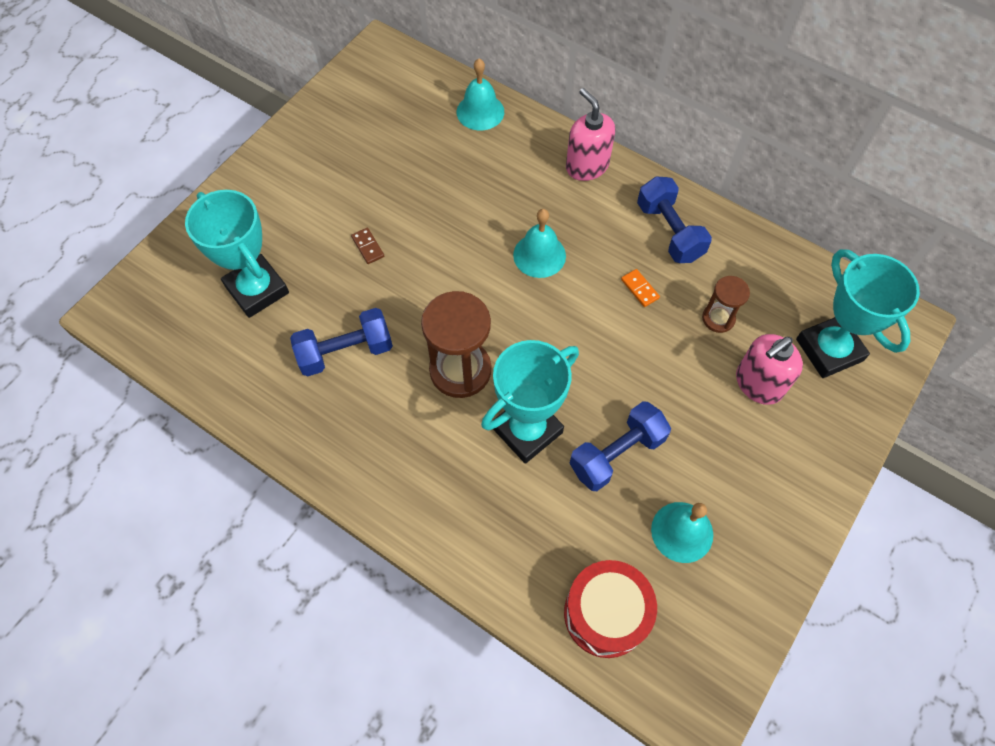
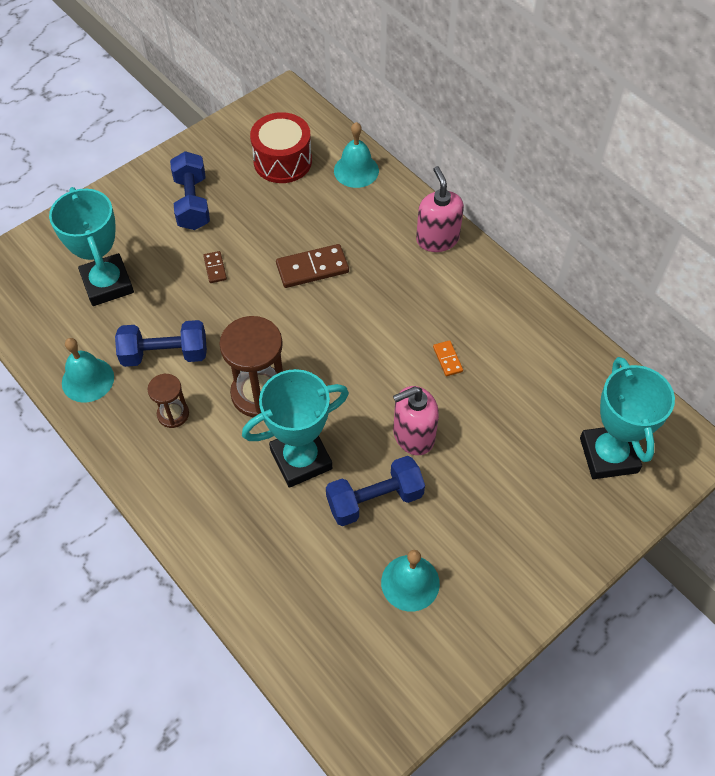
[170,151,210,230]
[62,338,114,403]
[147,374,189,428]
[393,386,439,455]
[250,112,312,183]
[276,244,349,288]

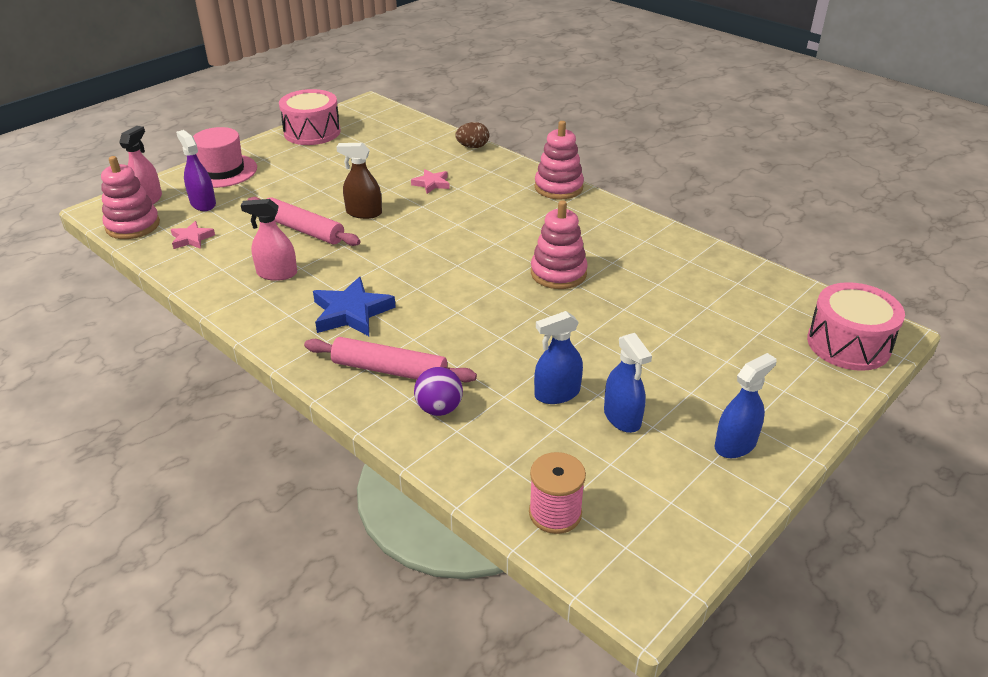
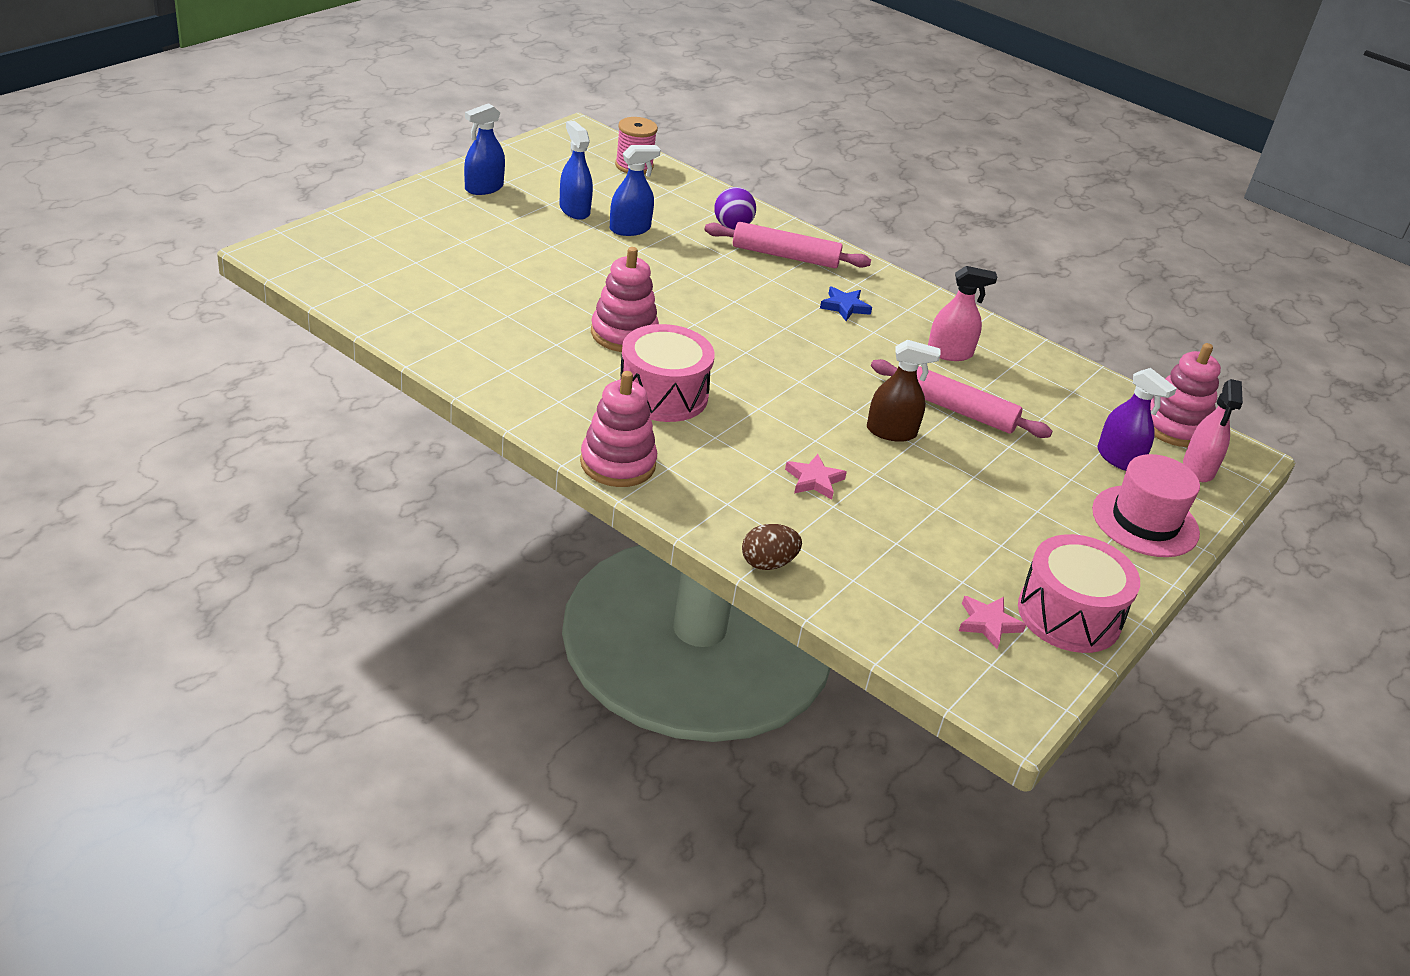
[959,596,1026,649]
[820,286,872,321]
[620,324,715,422]

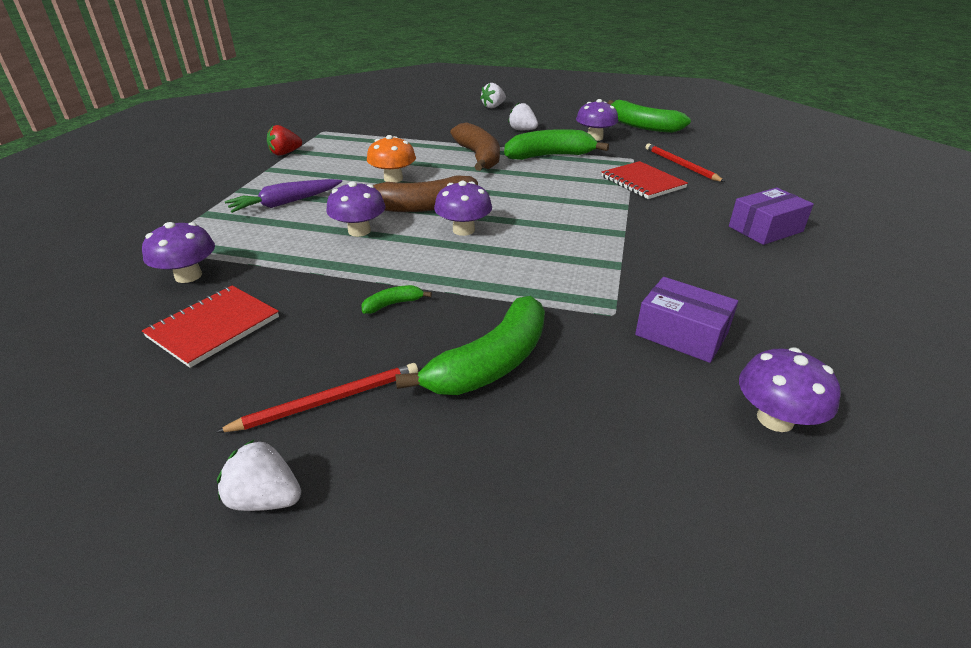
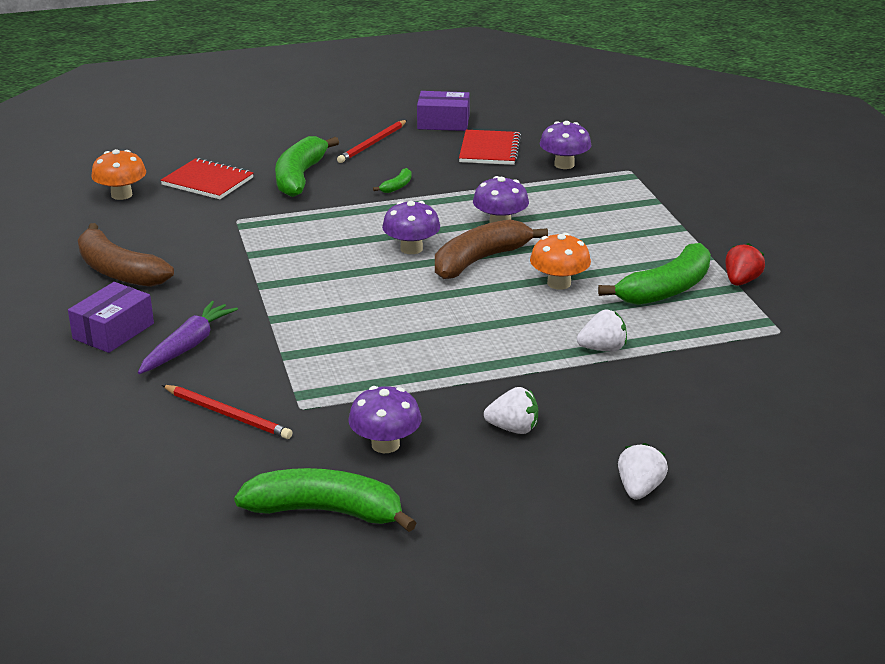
[78,223,174,287]
[598,243,711,305]
[161,158,253,199]
[138,301,238,374]
[417,91,470,131]
[91,149,146,200]
[577,310,627,352]

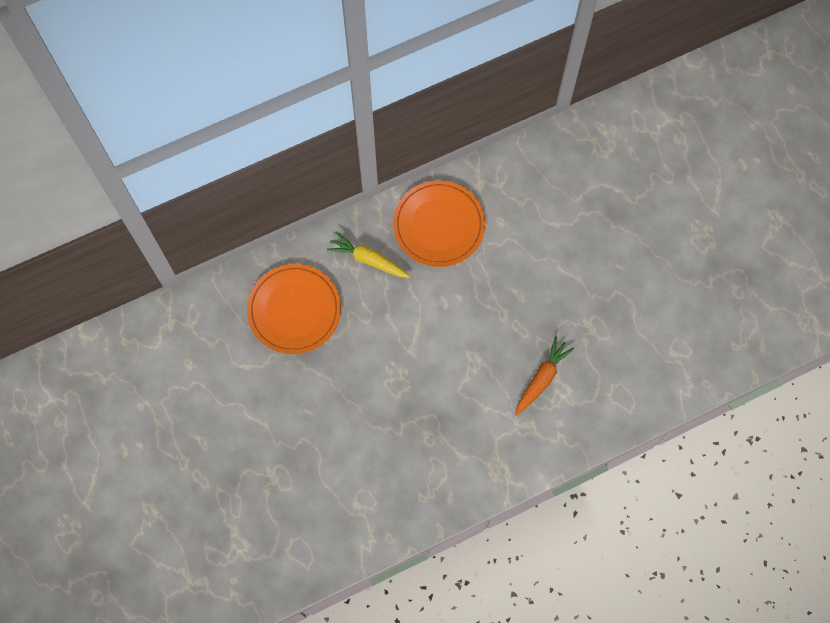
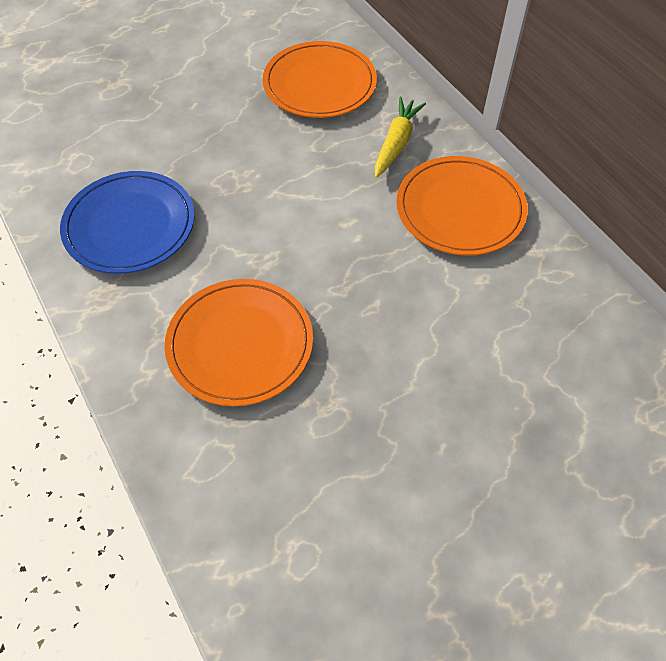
[165,279,313,406]
[60,171,195,274]

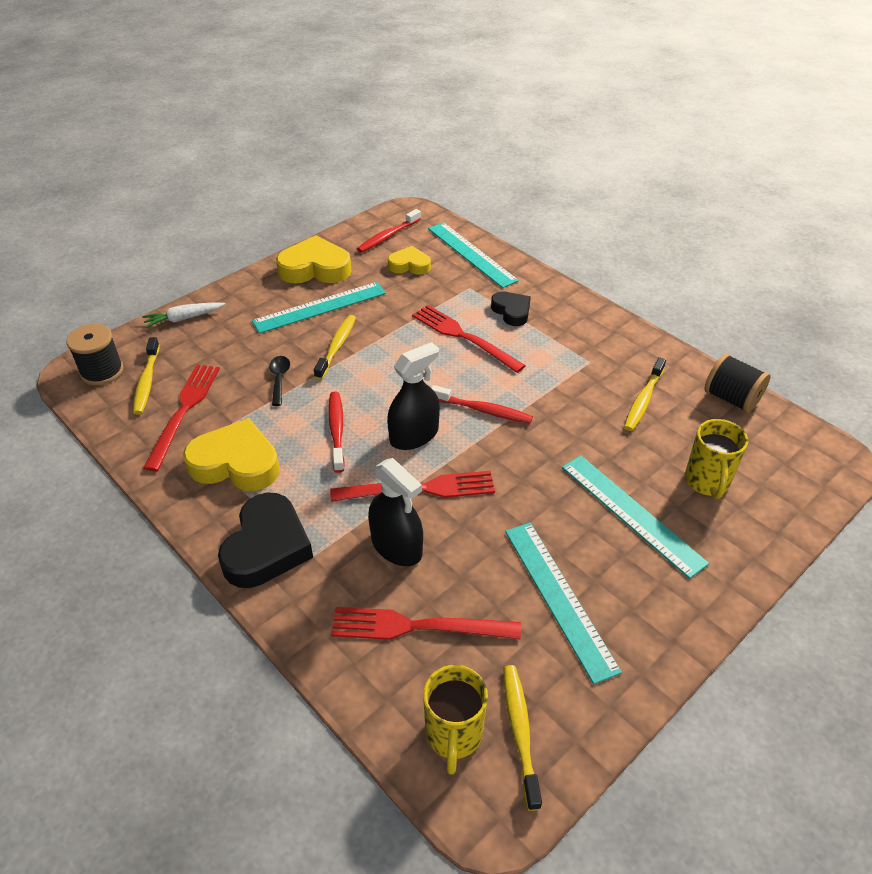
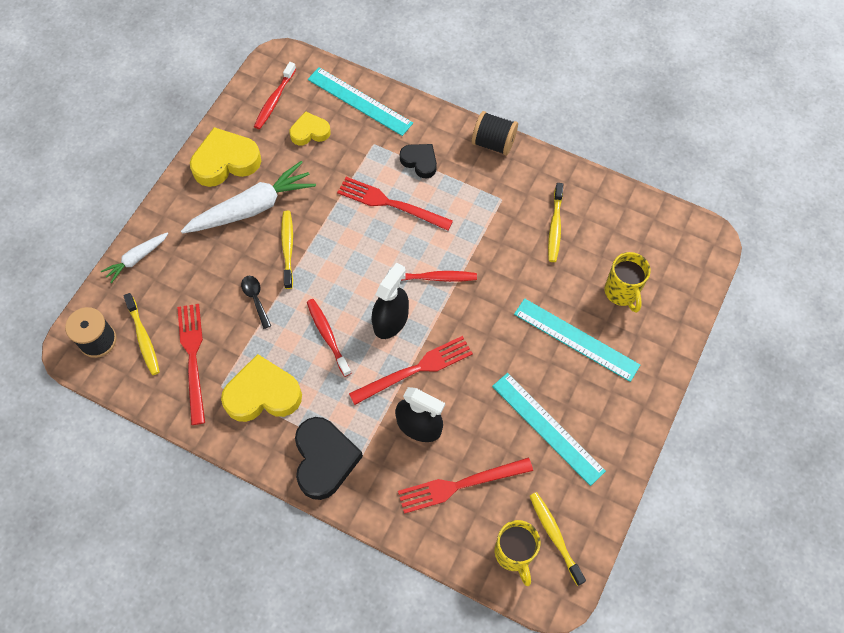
[181,161,316,233]
[472,111,518,156]

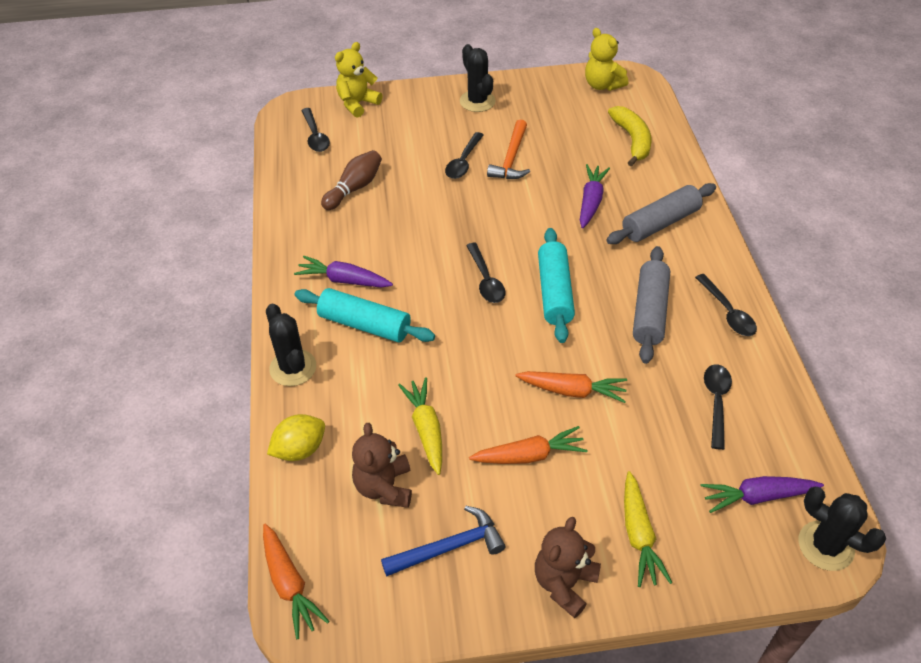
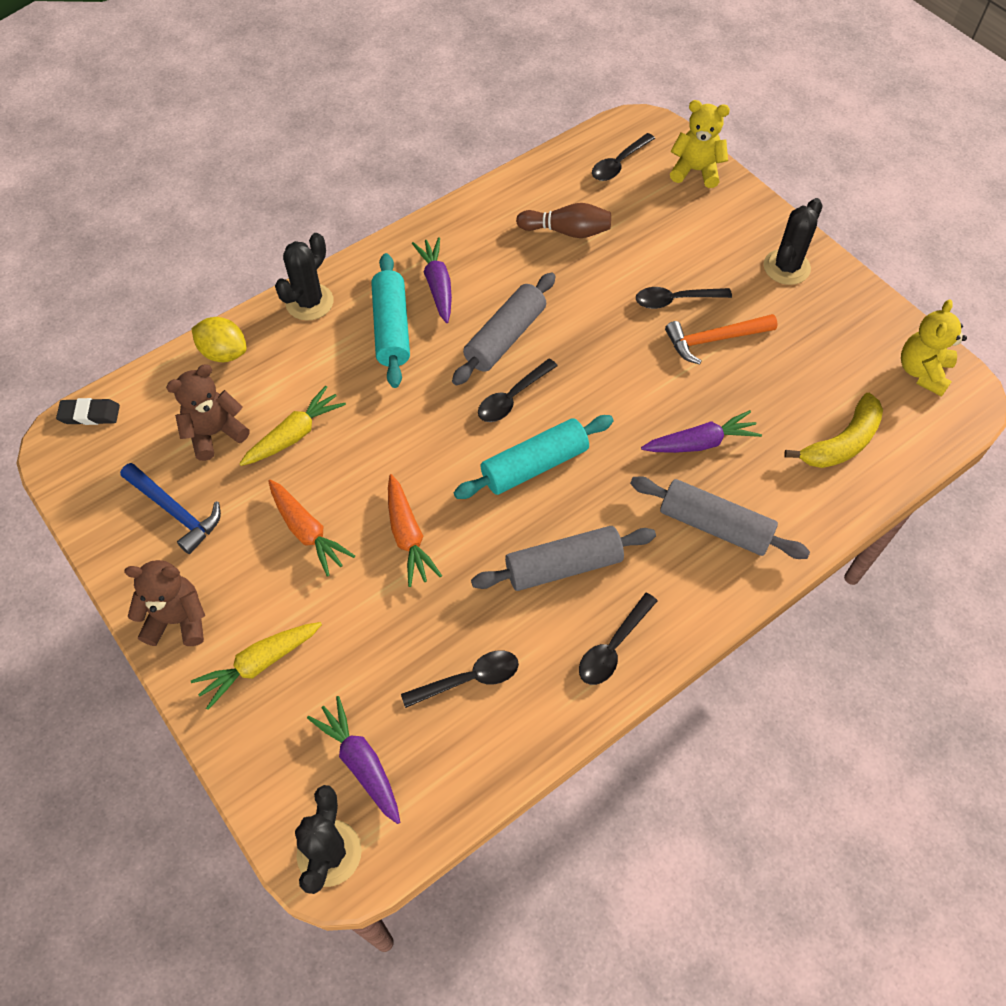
[56,398,120,425]
[452,272,556,385]

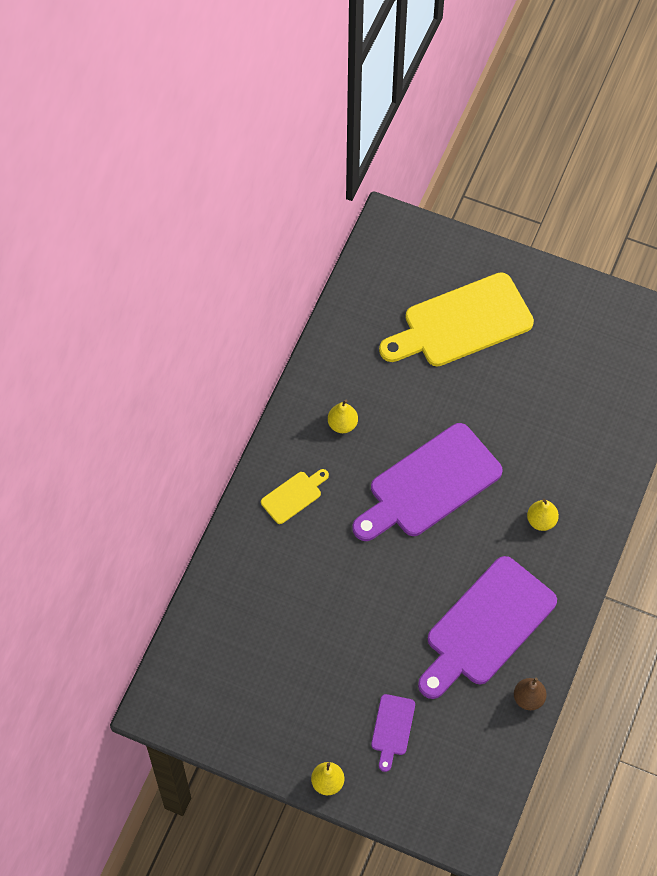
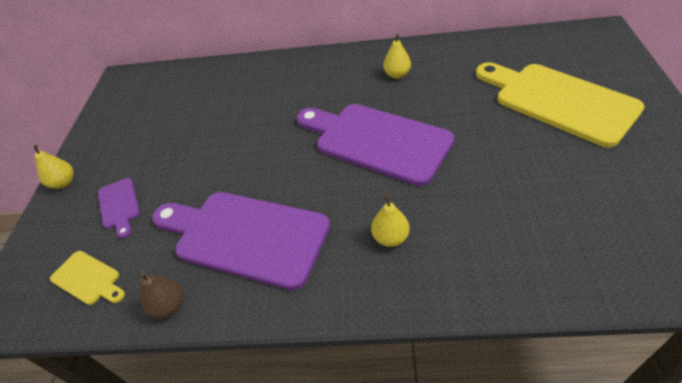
[50,251,125,305]
[98,178,140,238]

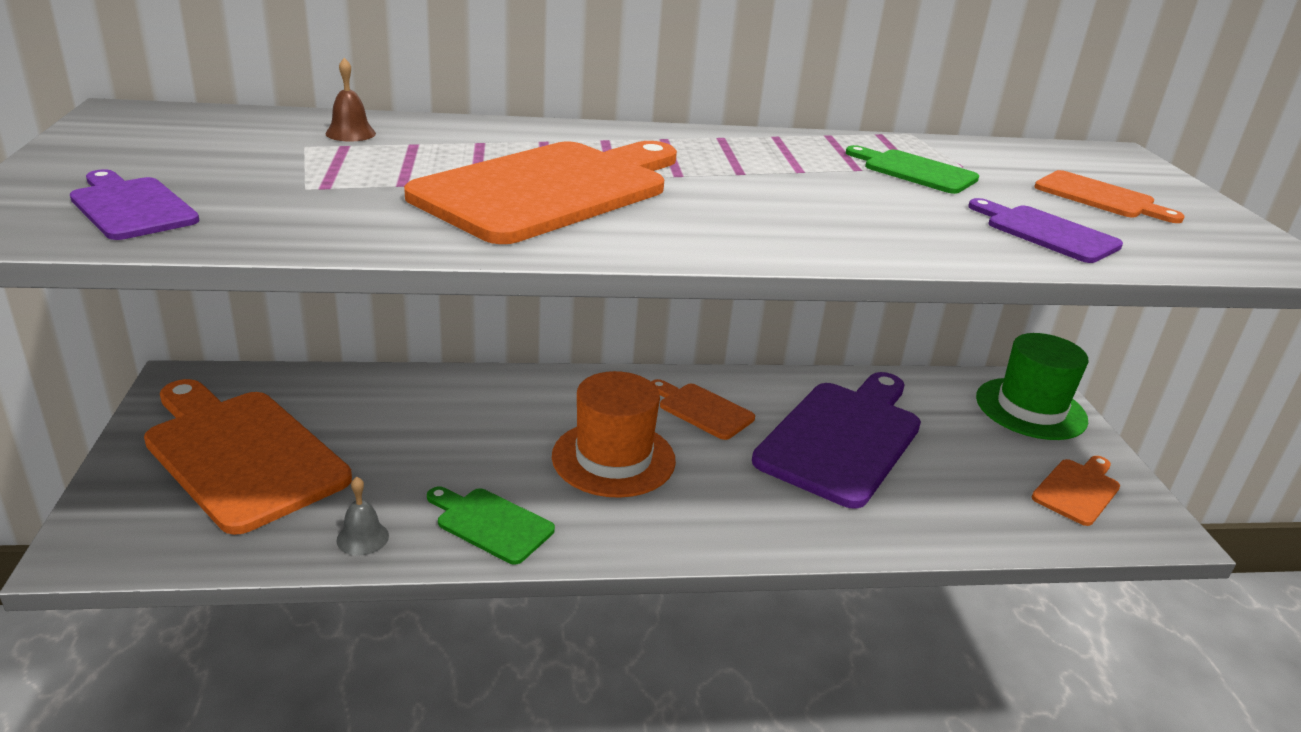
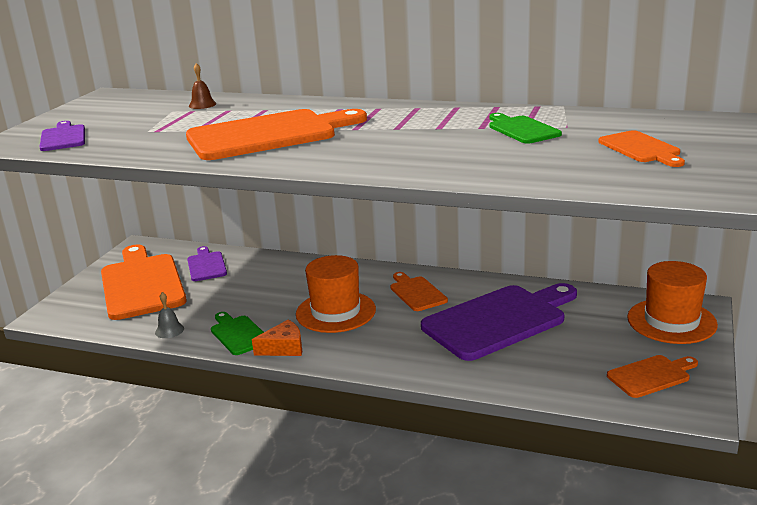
[187,246,227,281]
[627,261,718,344]
[252,320,302,356]

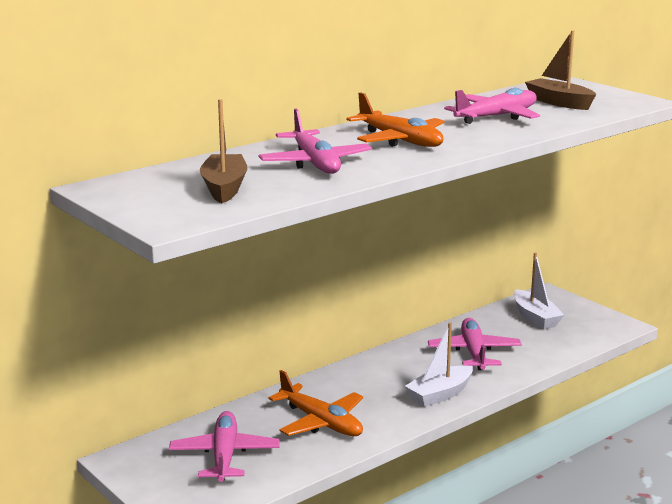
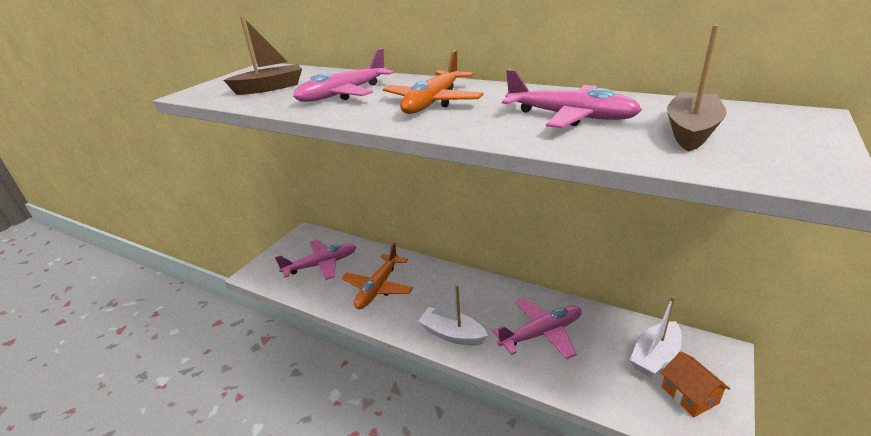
[661,351,730,417]

